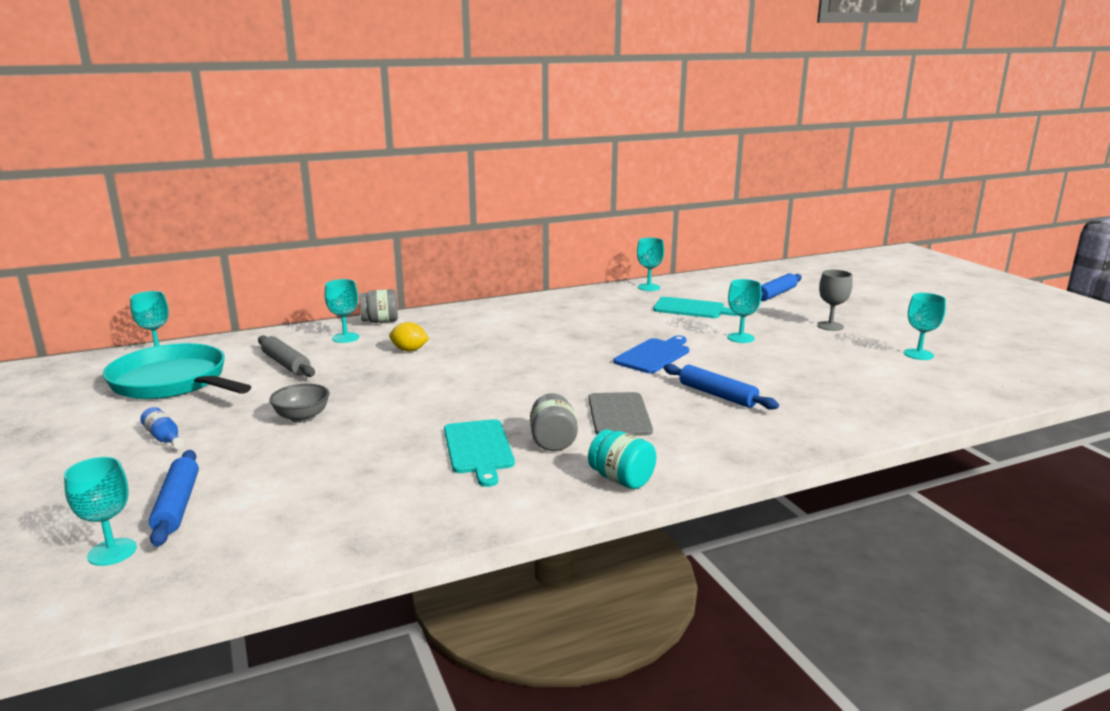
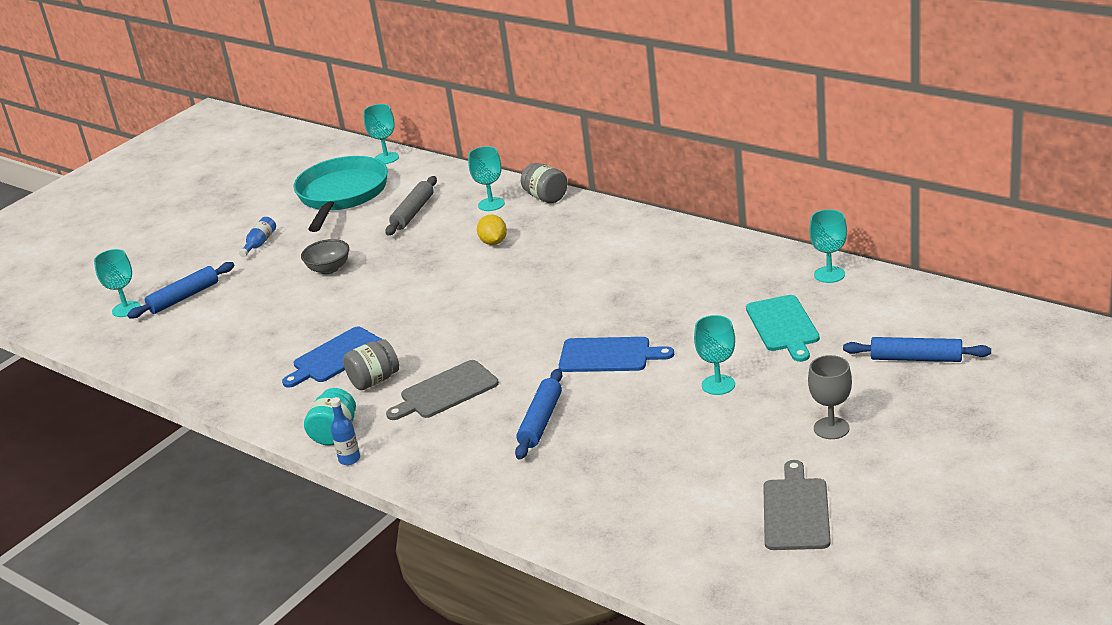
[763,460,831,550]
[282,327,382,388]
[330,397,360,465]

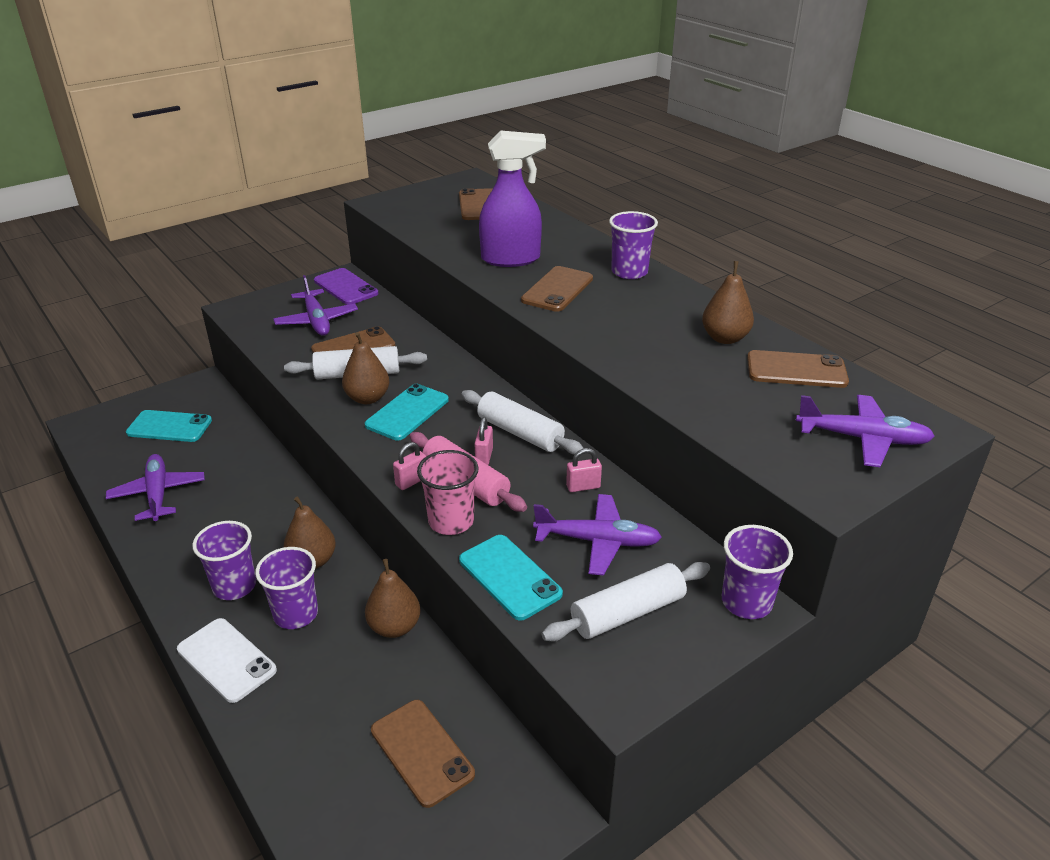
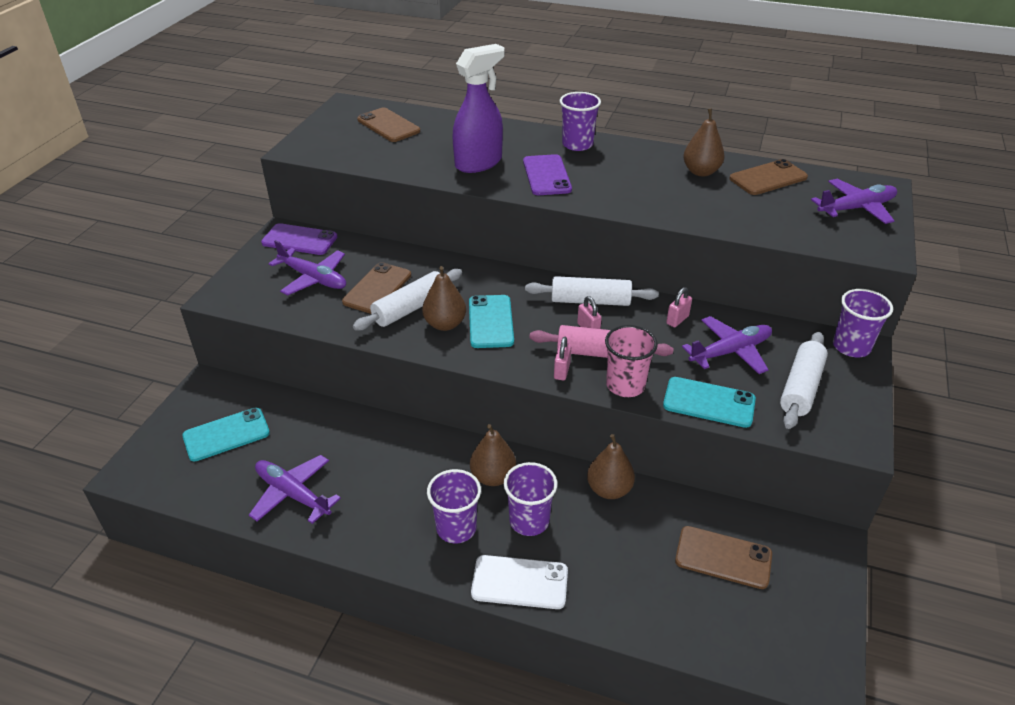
[523,154,572,195]

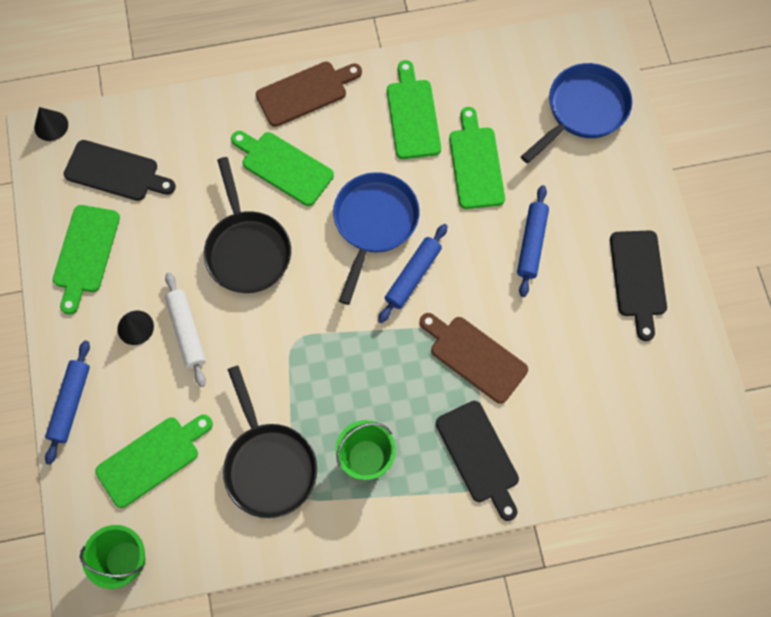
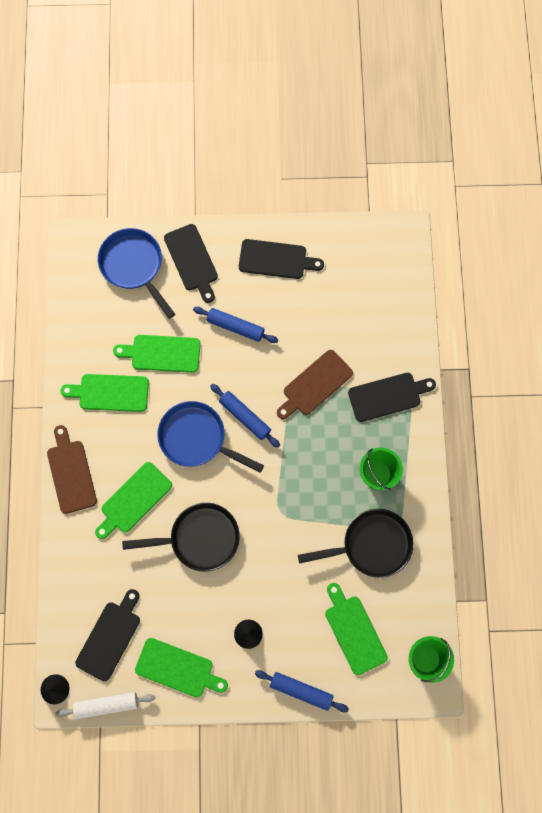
[55,692,155,719]
[164,224,218,303]

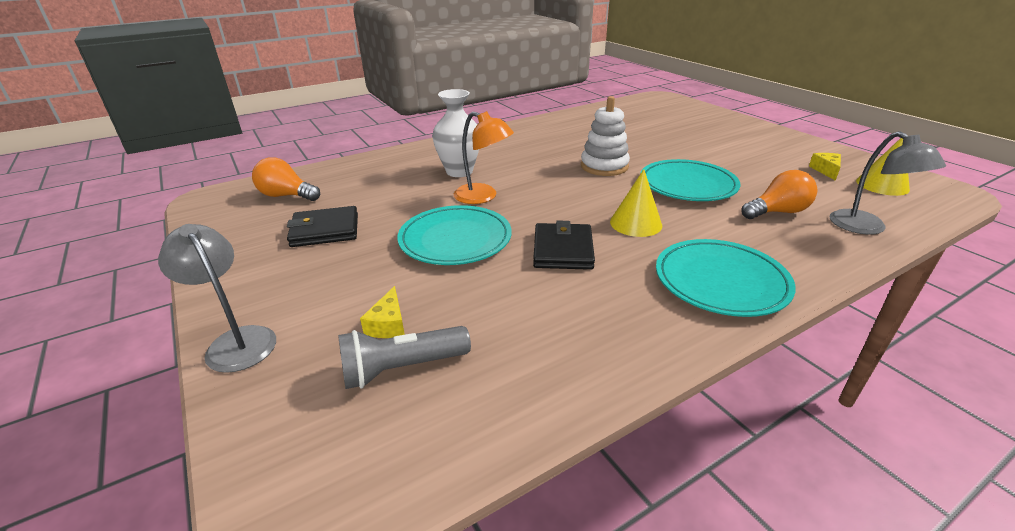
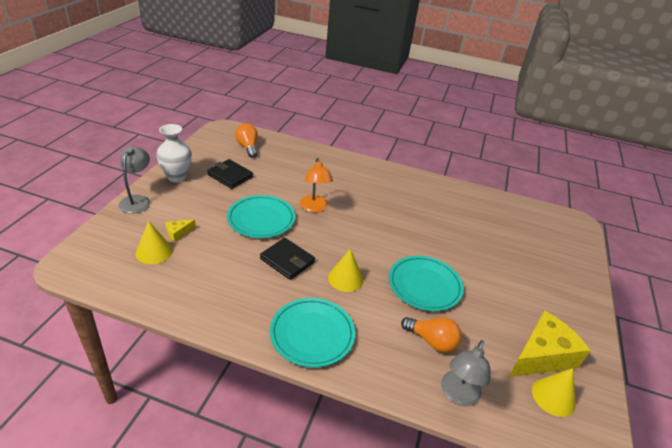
[156,124,192,182]
[581,96,630,176] (first image)
[509,310,591,377]
[260,238,315,280]
[136,221,173,264]

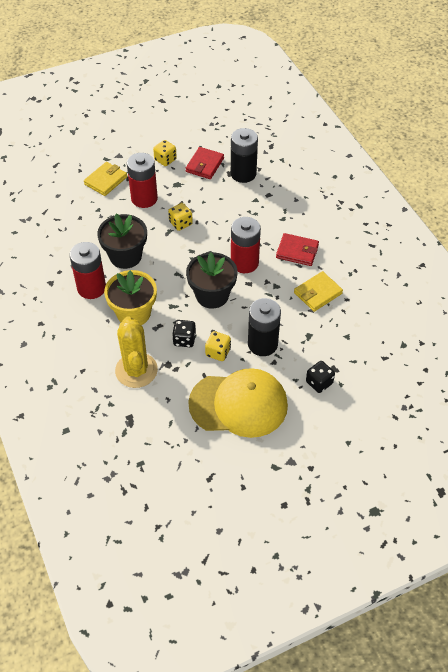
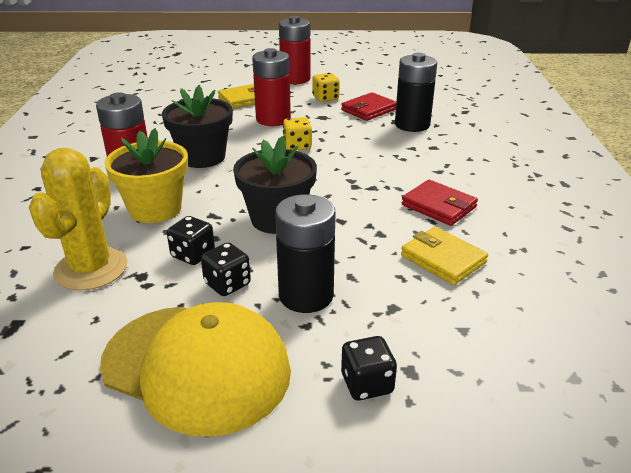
[279,16,311,84]
[401,227,488,285]
[201,243,251,296]

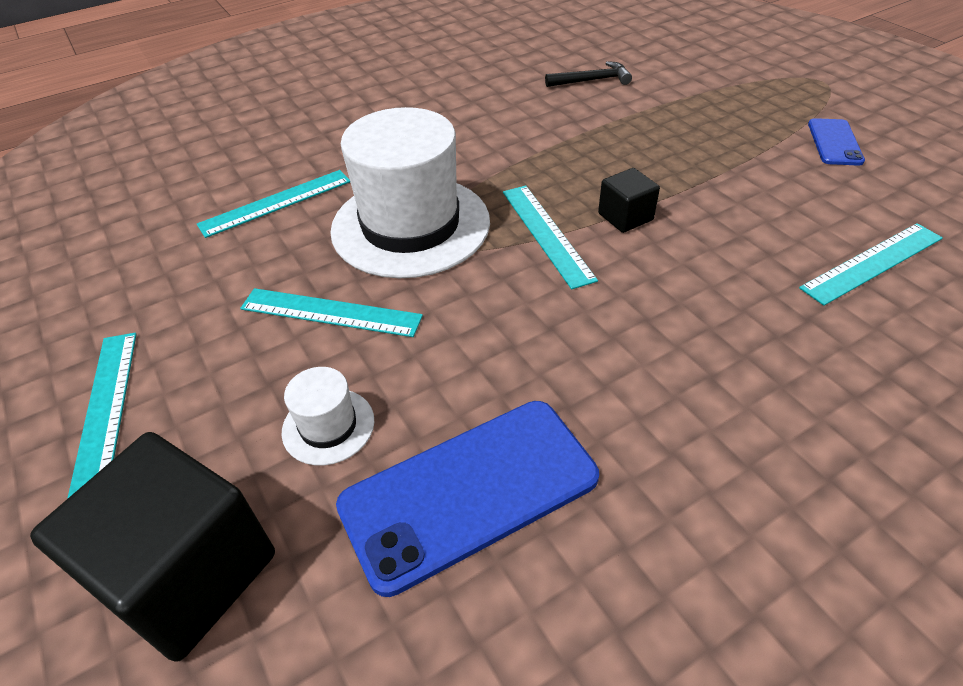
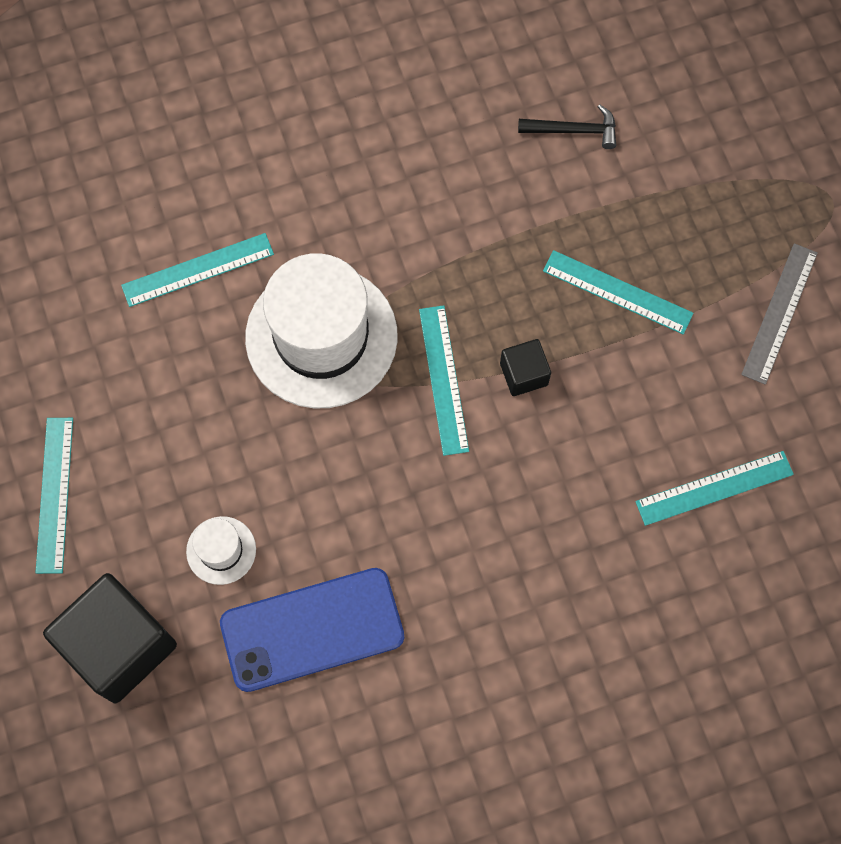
[741,243,818,385]
[543,250,694,334]

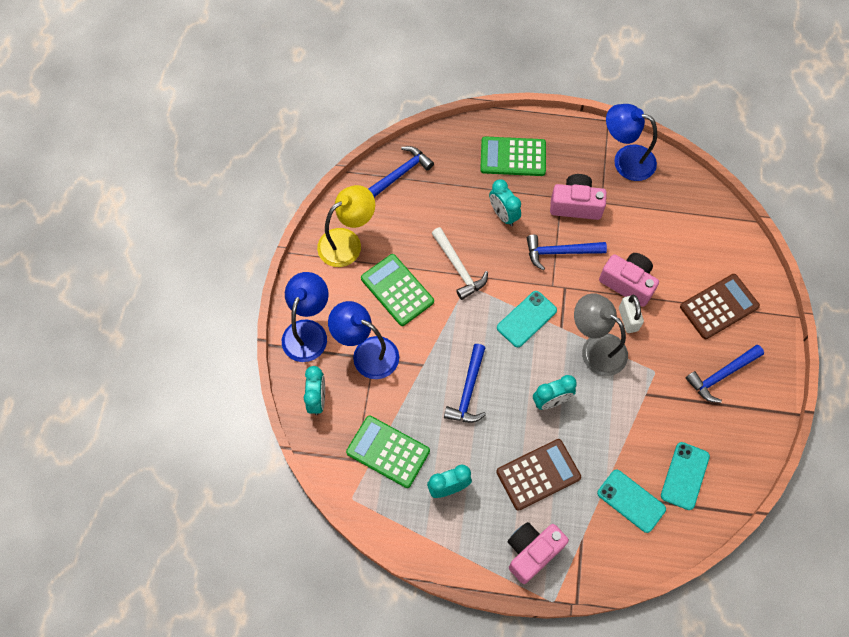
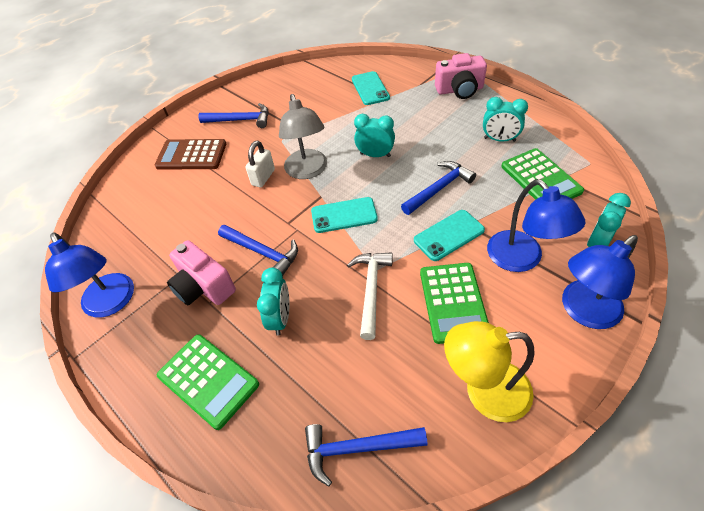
[599,253,659,307] (first image)
[496,439,581,511] (first image)
[414,210,485,261]

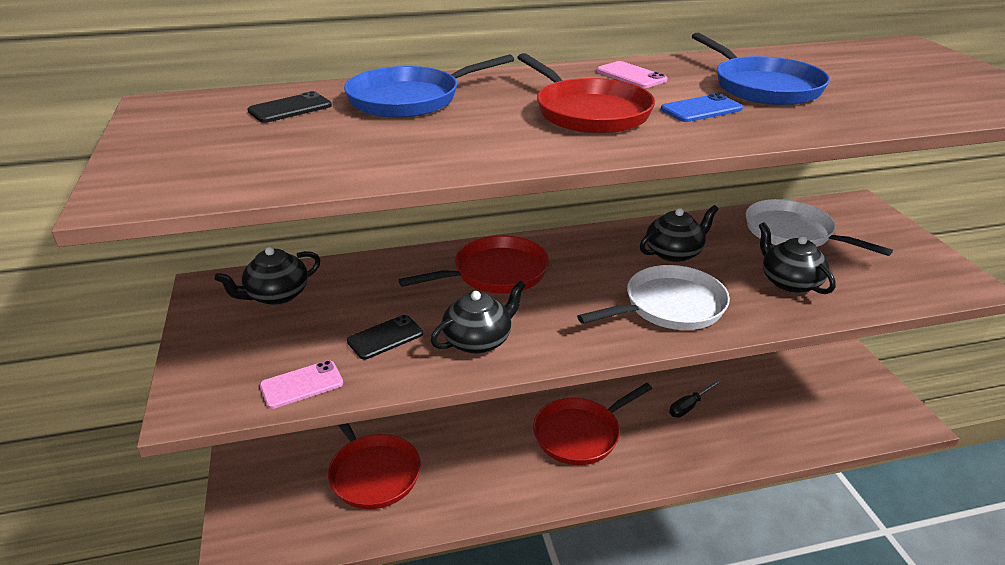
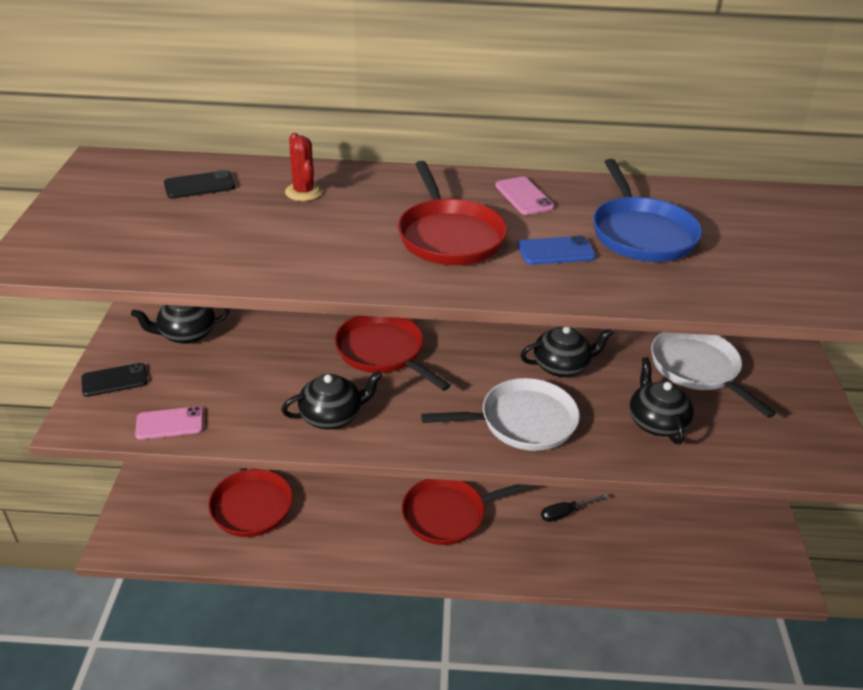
[285,133,323,201]
[335,316,451,391]
[81,363,148,397]

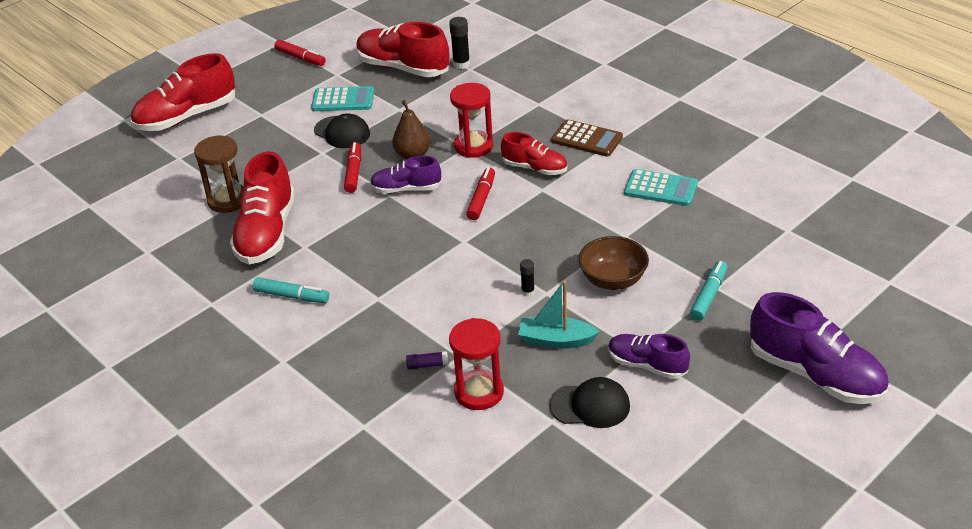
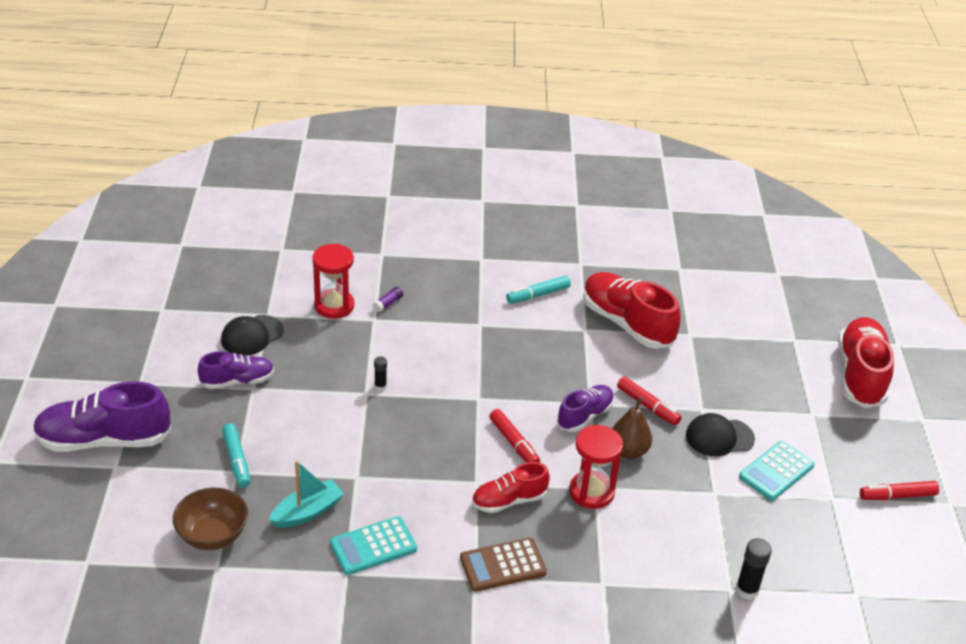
[356,22,449,77] (first image)
[194,136,244,213] (first image)
[173,488,248,550]
[269,461,344,528]

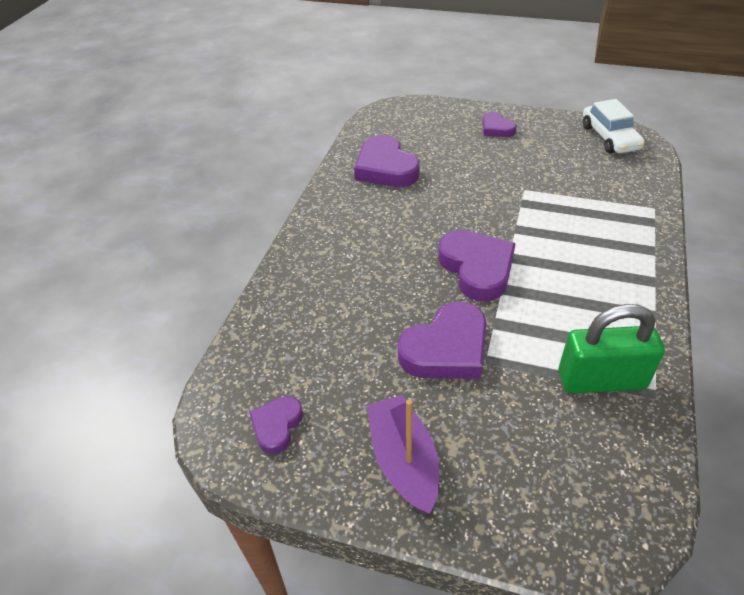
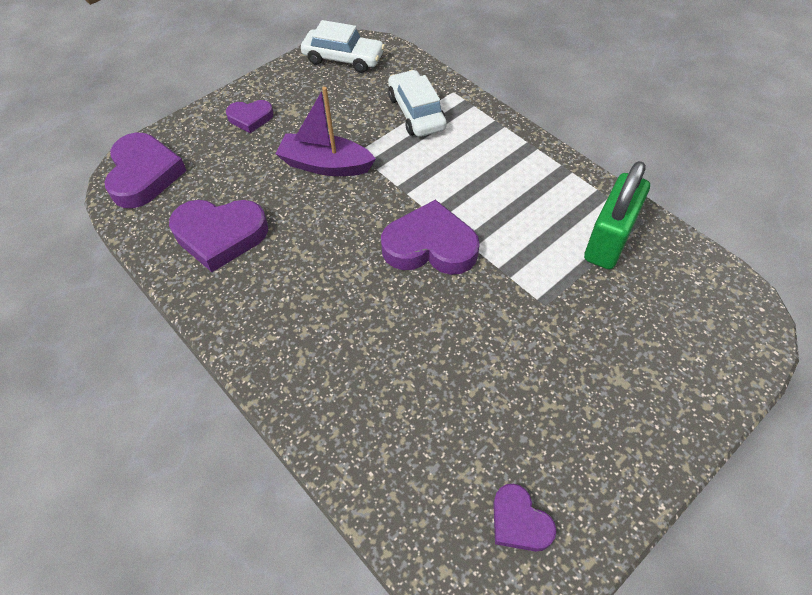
[104,133,187,208]
[276,87,376,176]
[388,70,447,137]

